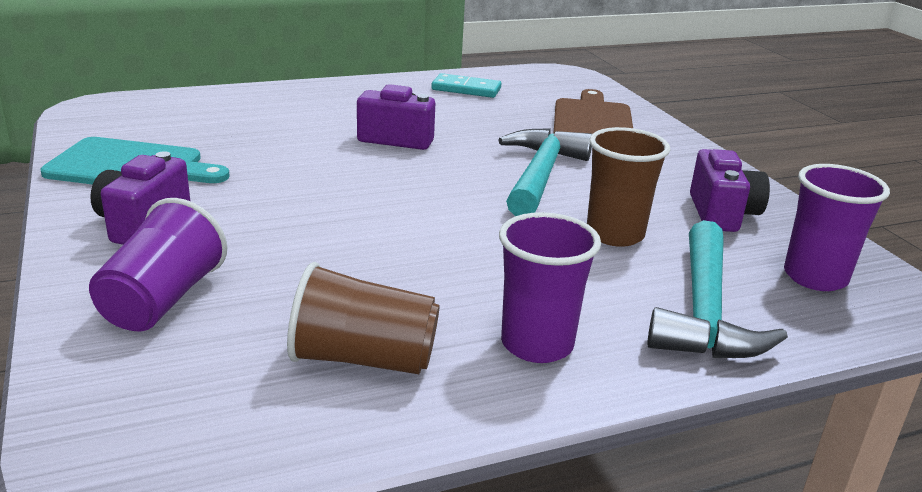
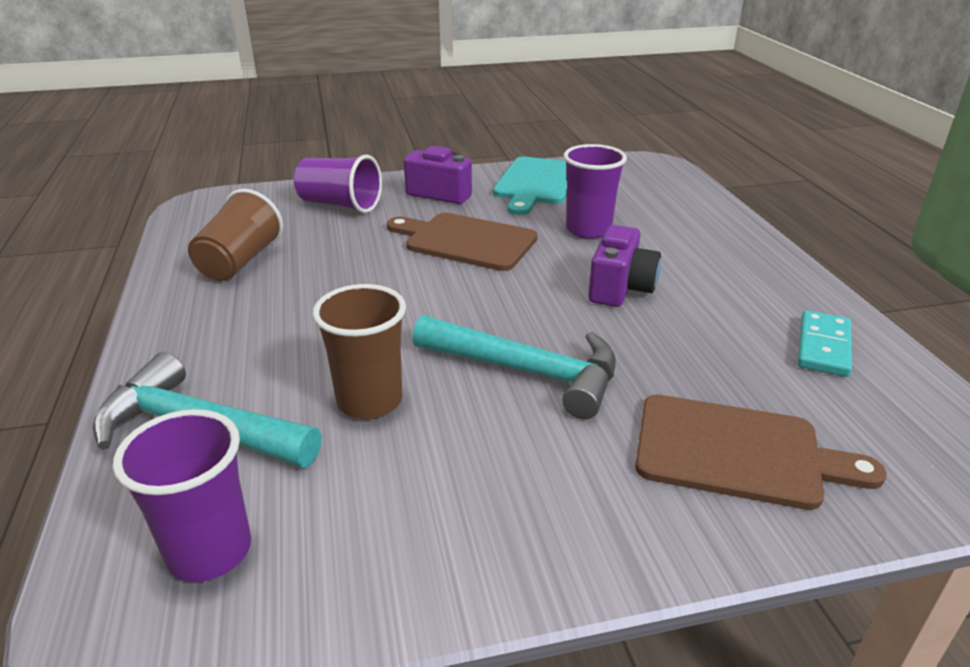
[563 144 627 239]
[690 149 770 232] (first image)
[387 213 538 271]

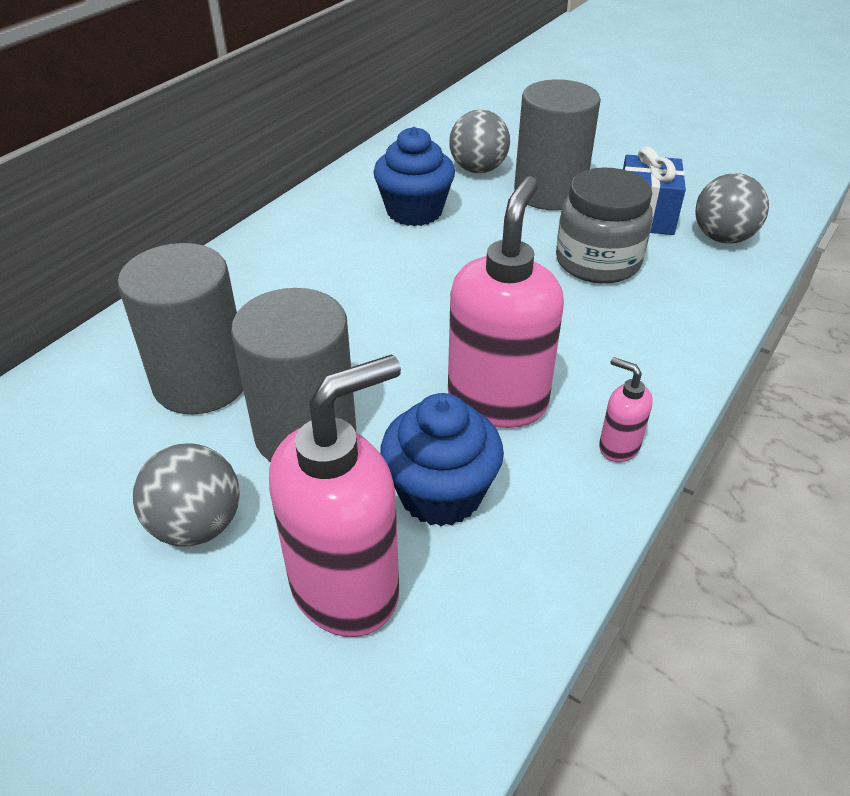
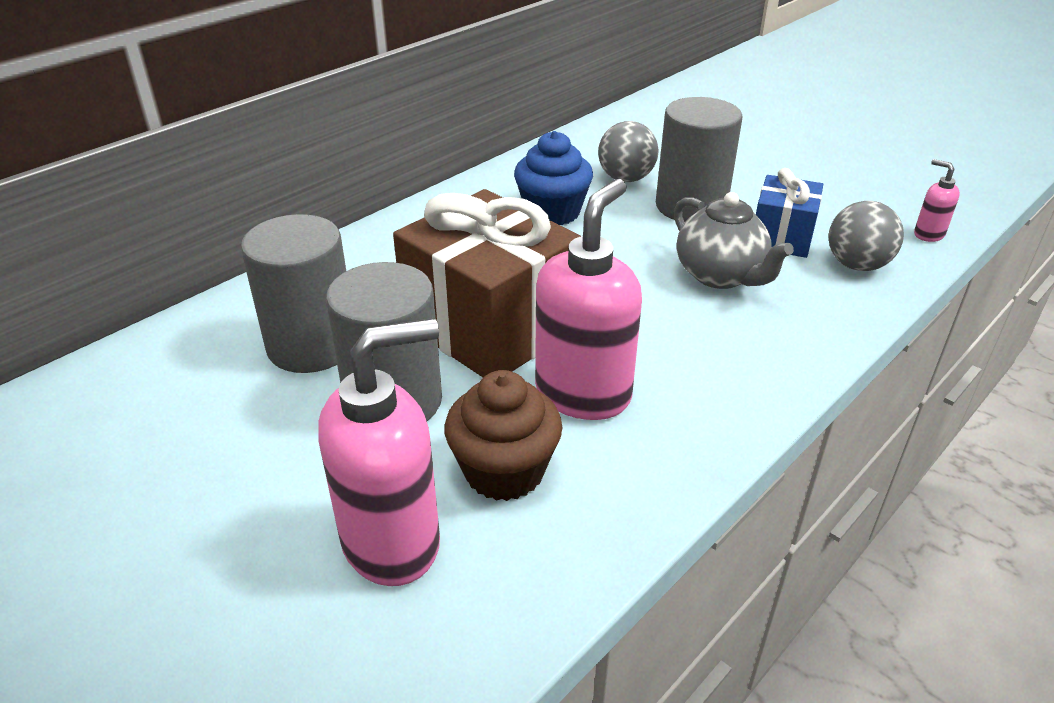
[133 443 240 547] (first image)
[445 370 562 501]
[674 192 794 289]
[914 159 960 242]
[393 189 581 377]

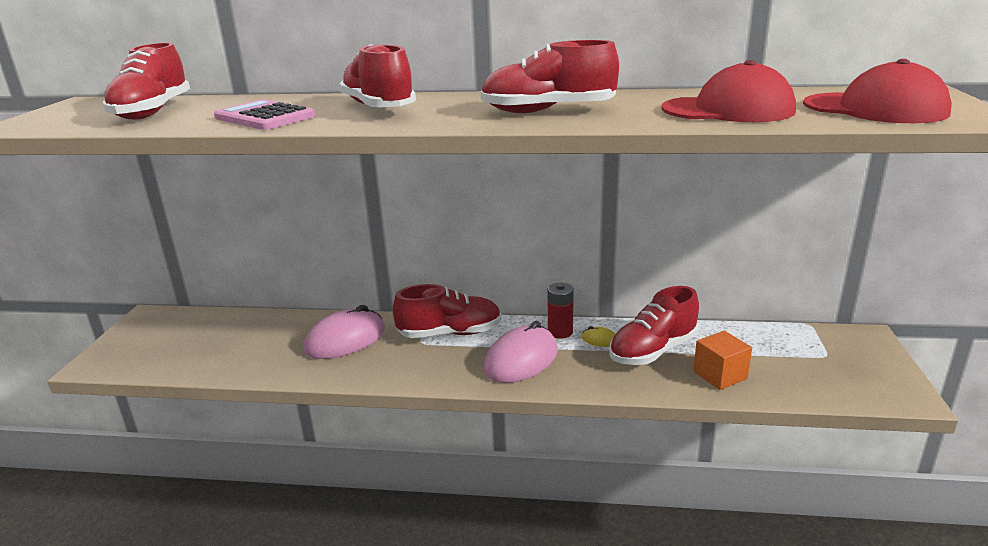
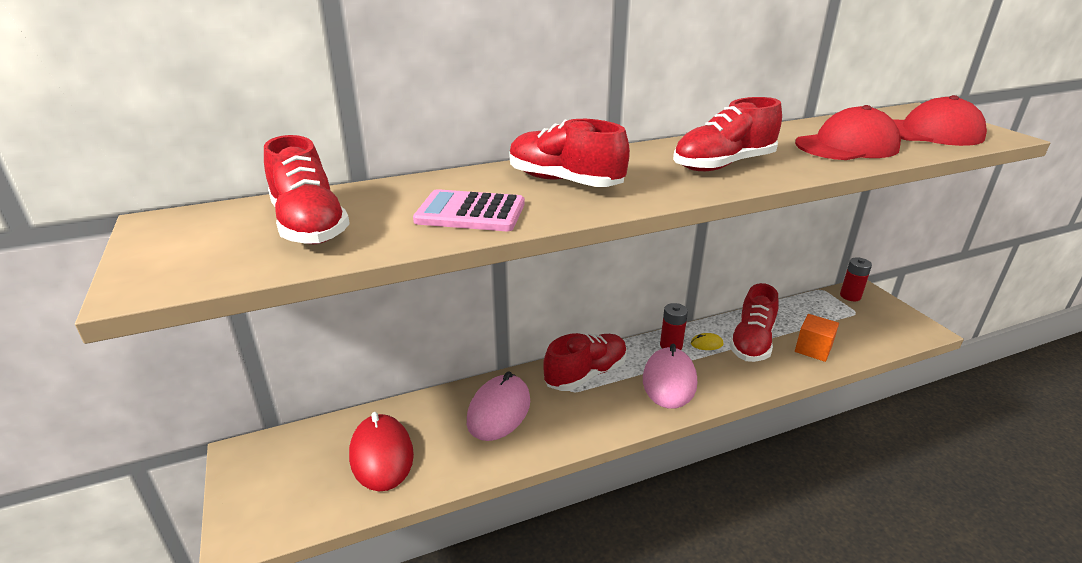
[349 412 414 491]
[840 257 872 301]

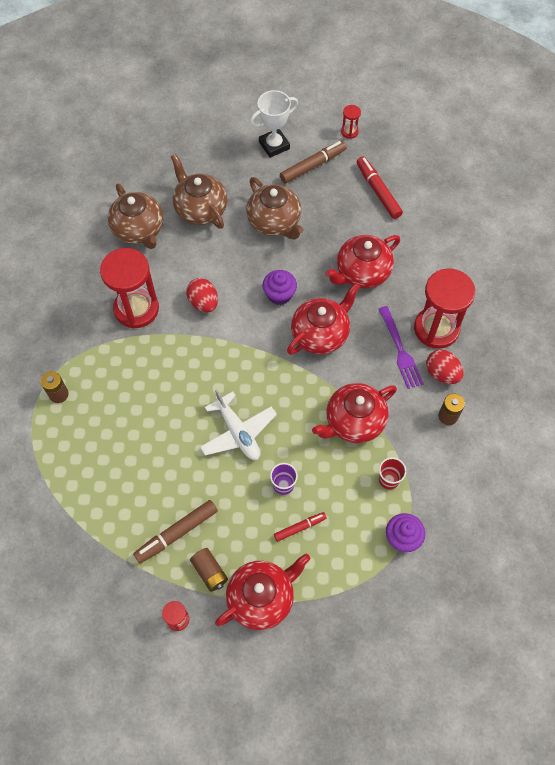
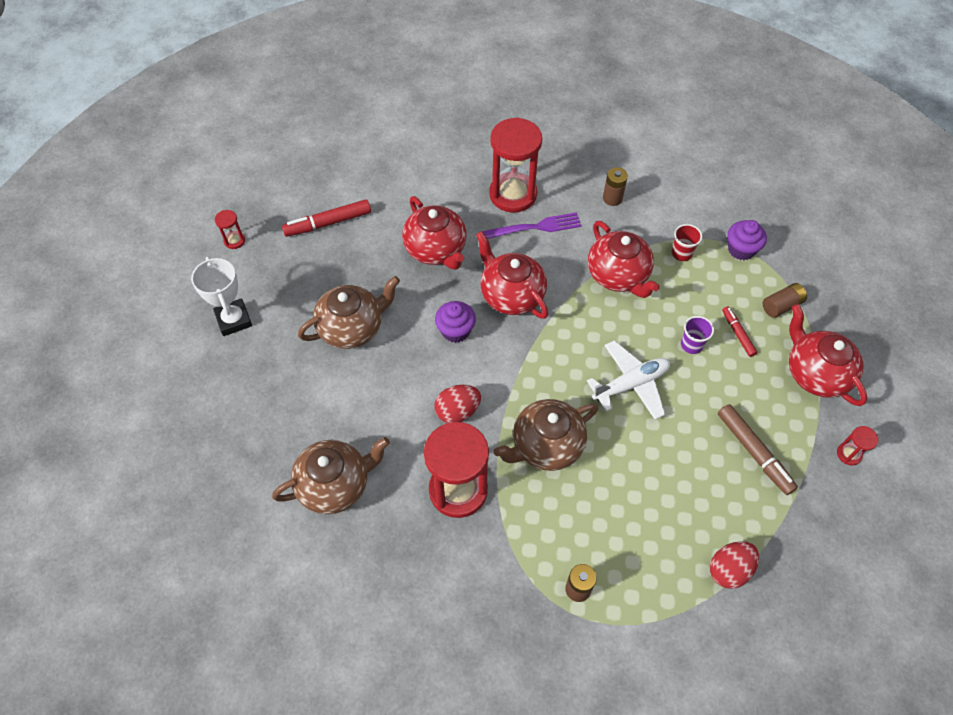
[494 399 598 471]
[763 283 807 318]
[280 141 346 184] (first image)
[710 541 759 589]

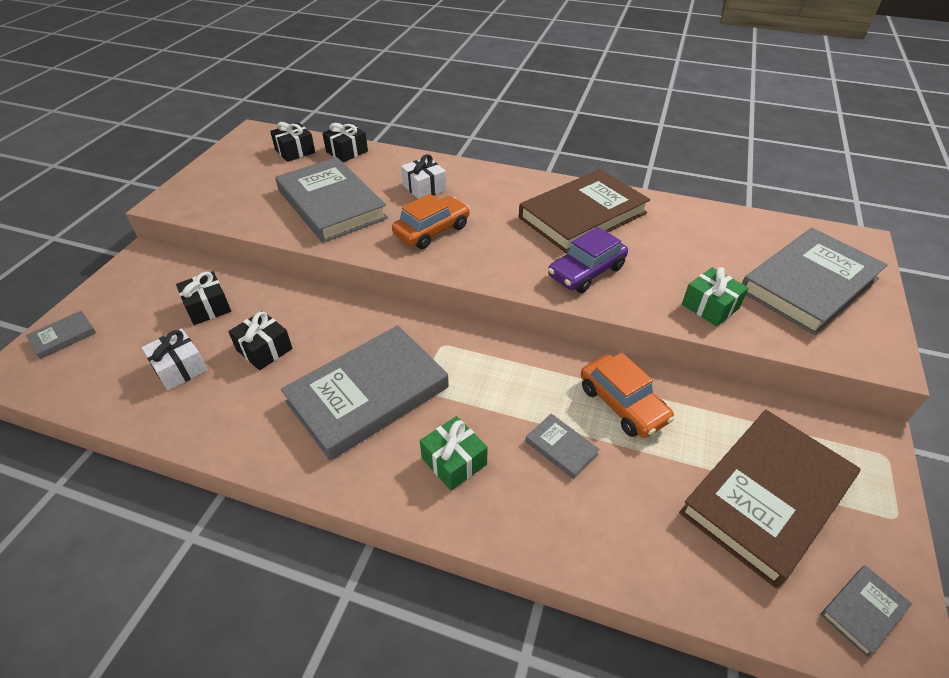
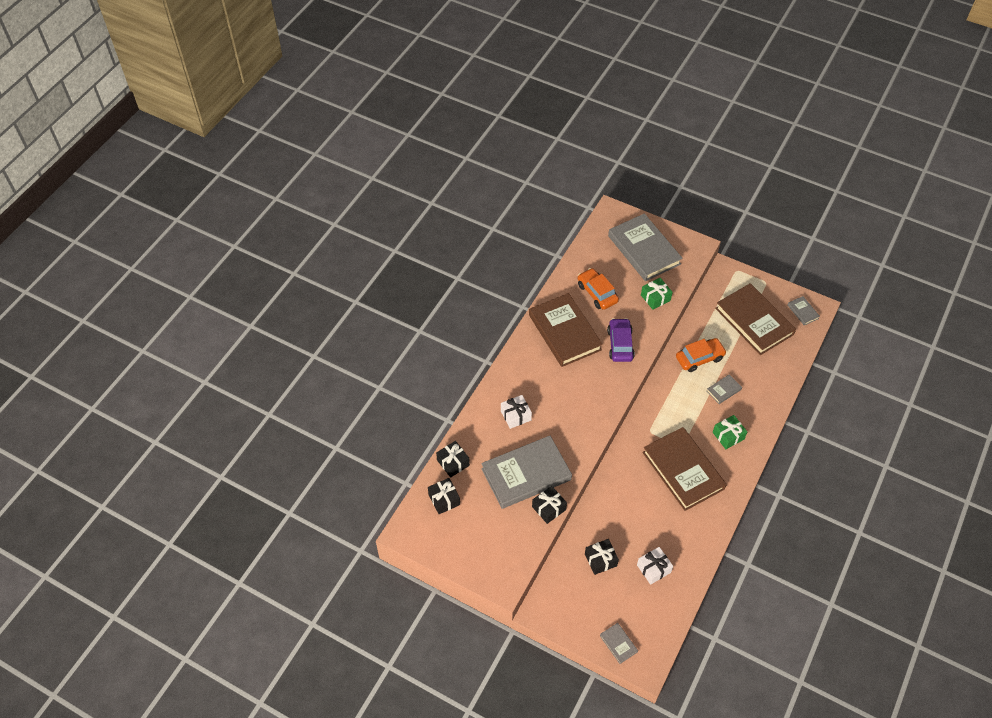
[532 486 567 524]
[642 427 727 511]
[578 268 619 310]
[607 318 635 362]

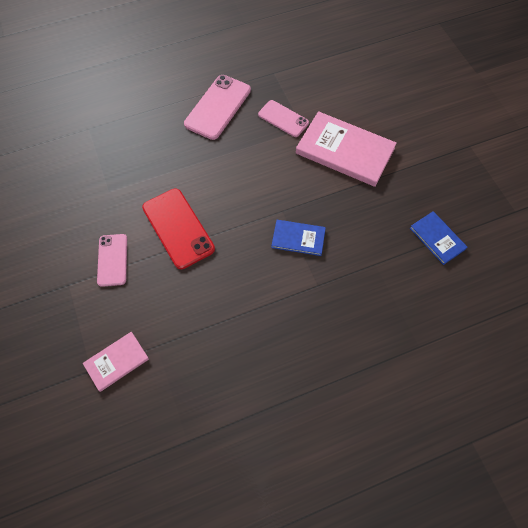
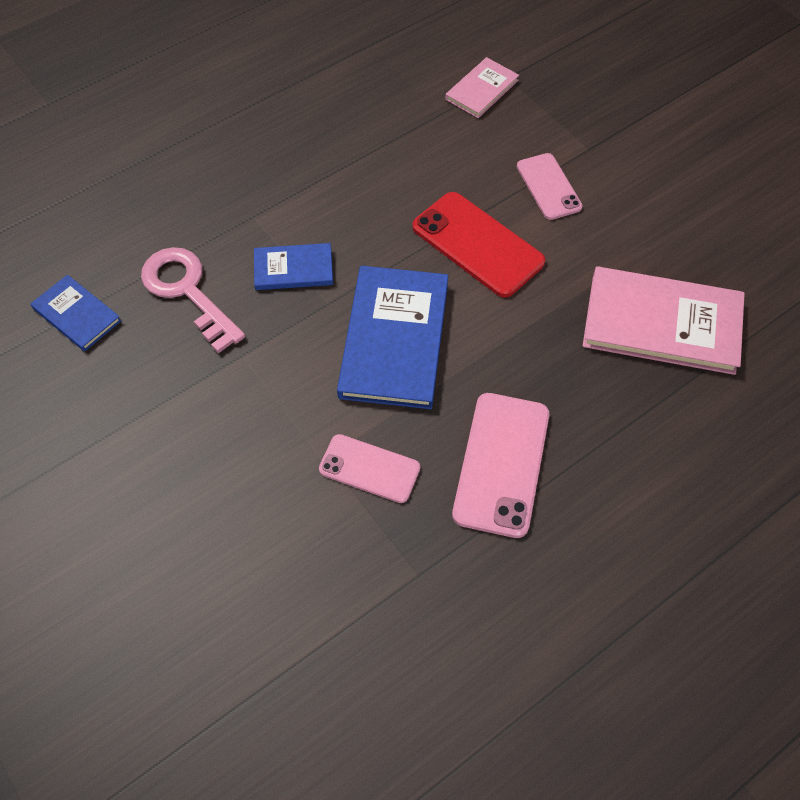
[583 266 745 375]
[141 247 245 353]
[337 266 448 409]

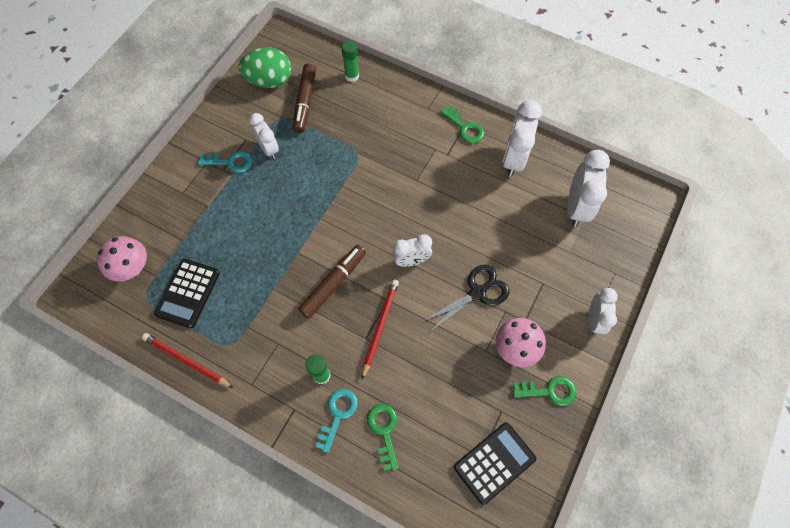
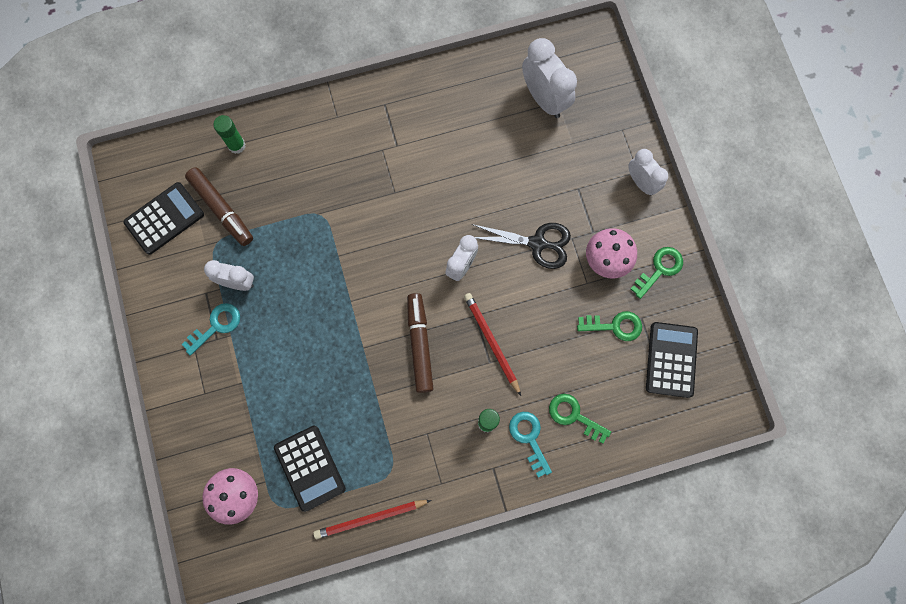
[124 182 204 255]
[471 223 571 269]
[577 311 642 341]
[503 100 542 177] (first image)

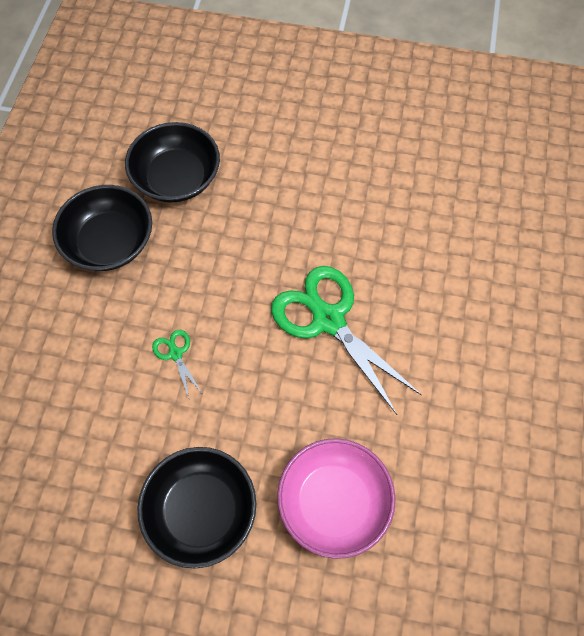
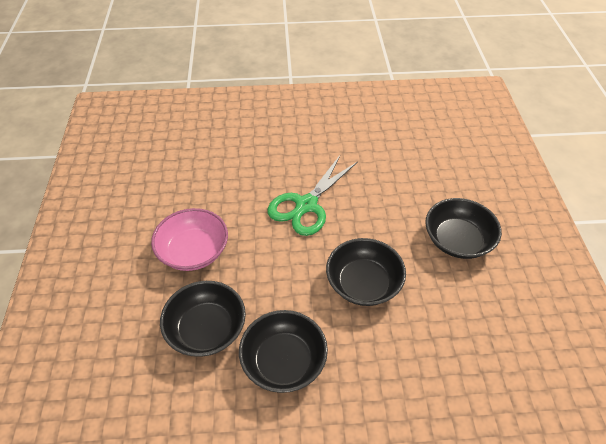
[326 238 406 306]
[151 208 228 271]

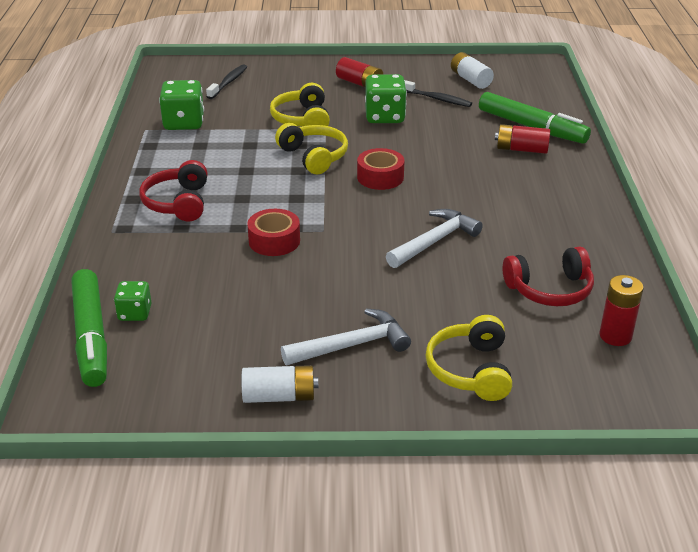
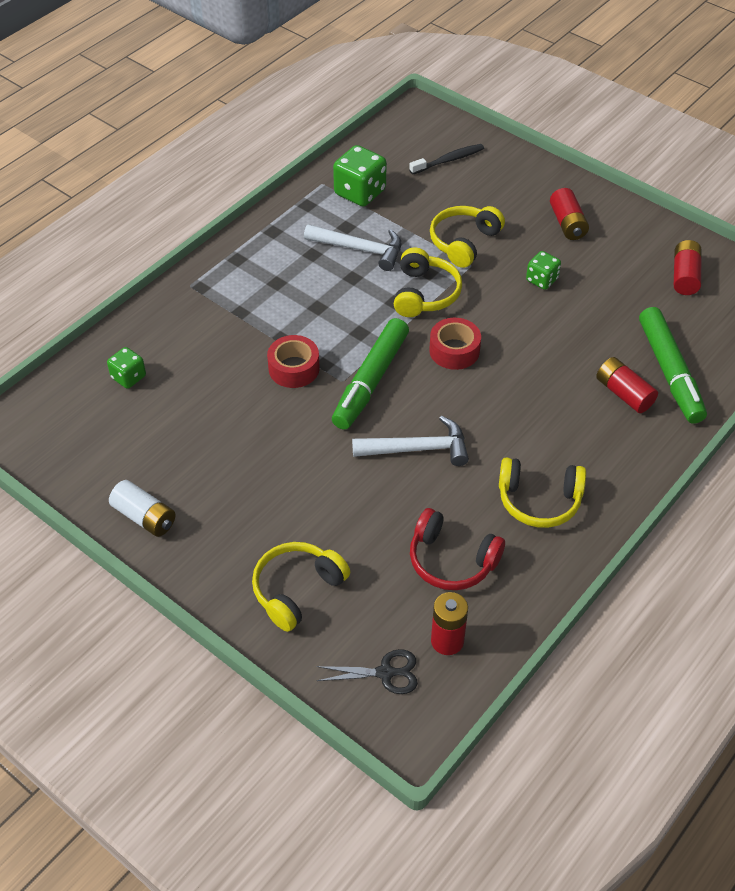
[332 318 409 430]
[139 160 207 222] (first image)
[304 224 401 271]
[526 251 561 290]
[404 80 472 107] (first image)
[674 240 702 295]
[316 649 418 694]
[499 457 586 528]

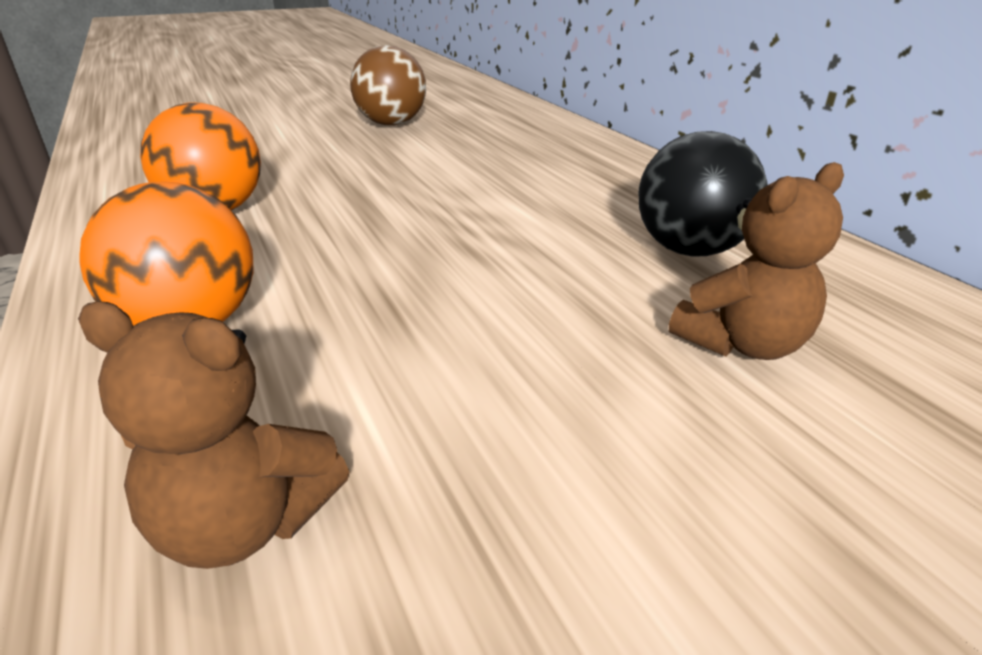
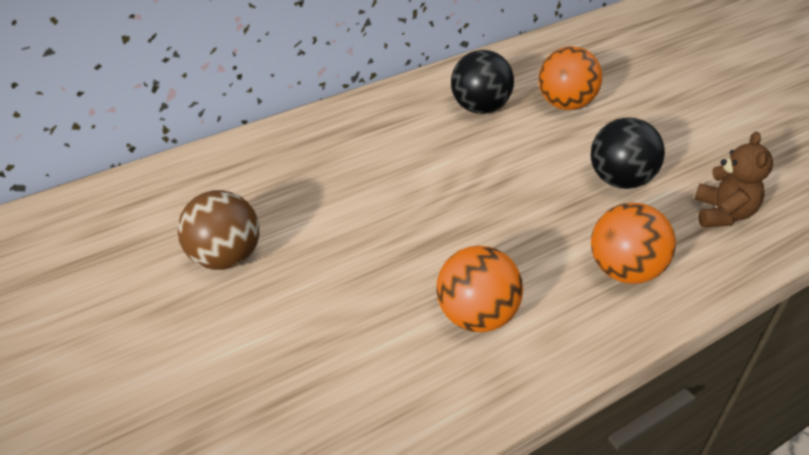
[538 46 602 110]
[591 118 665 189]

